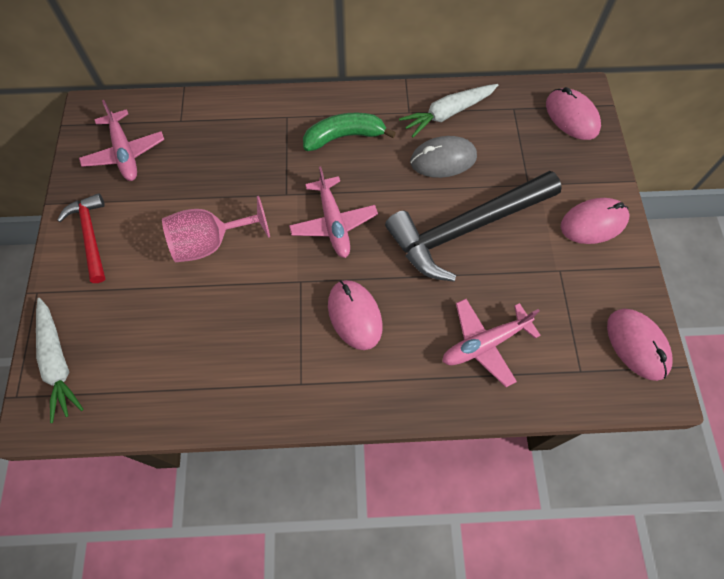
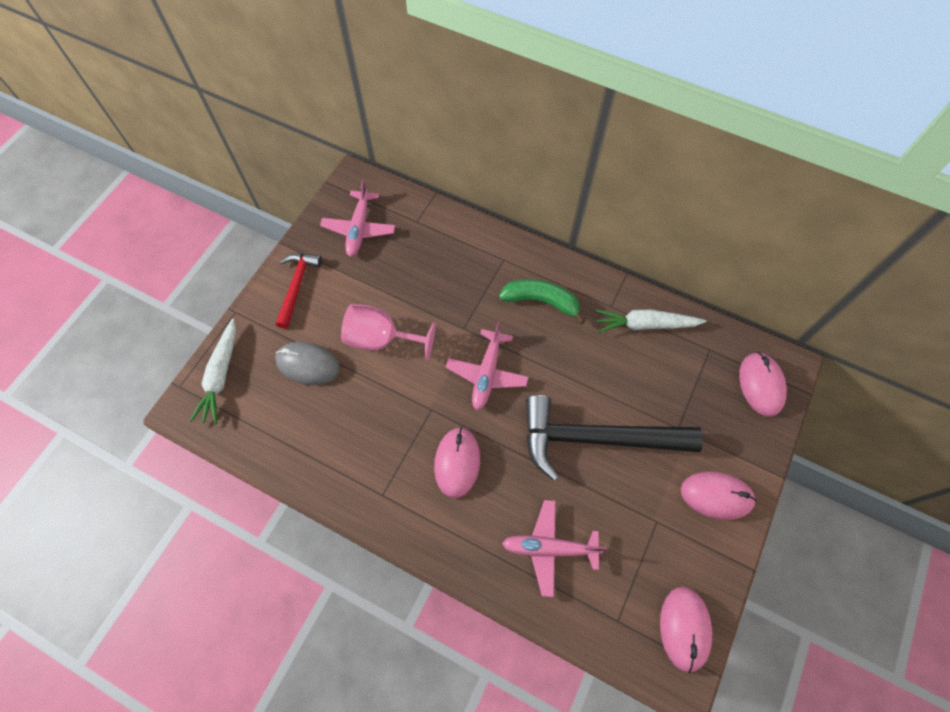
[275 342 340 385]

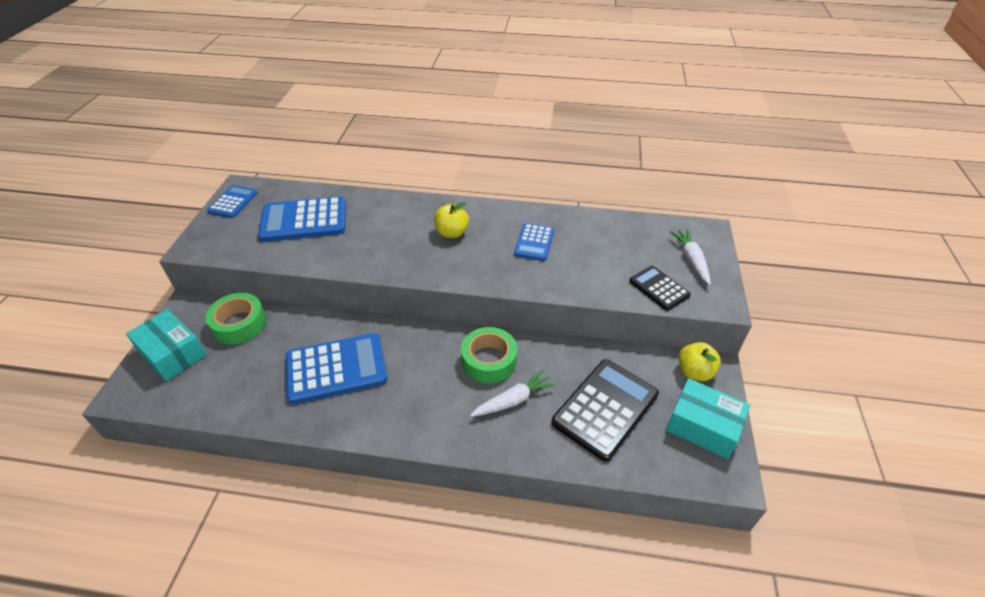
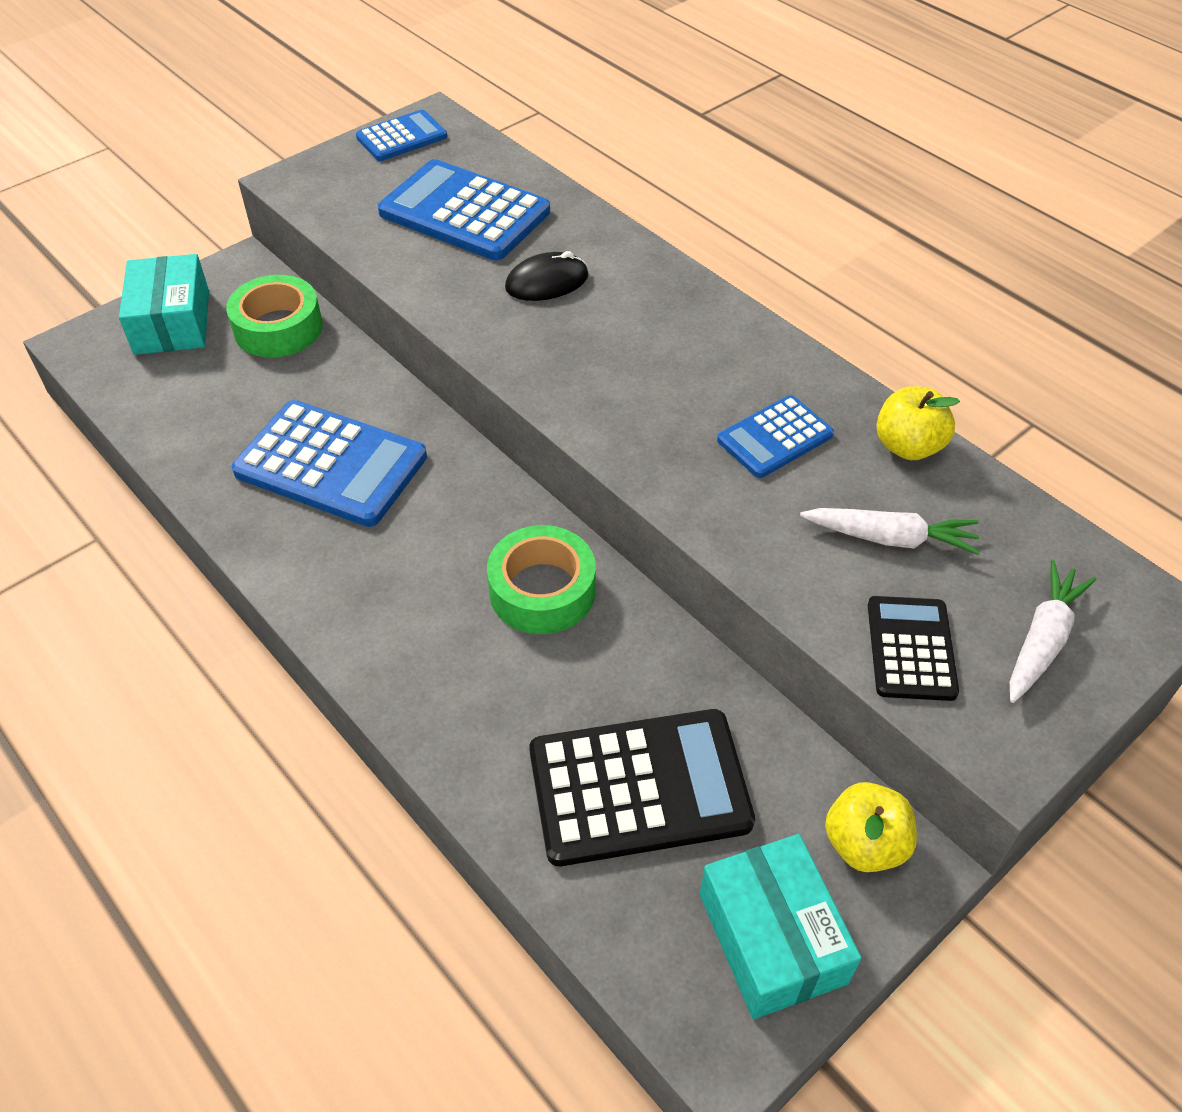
[876 387 960 460]
[800 508 980 555]
[505 251 589 301]

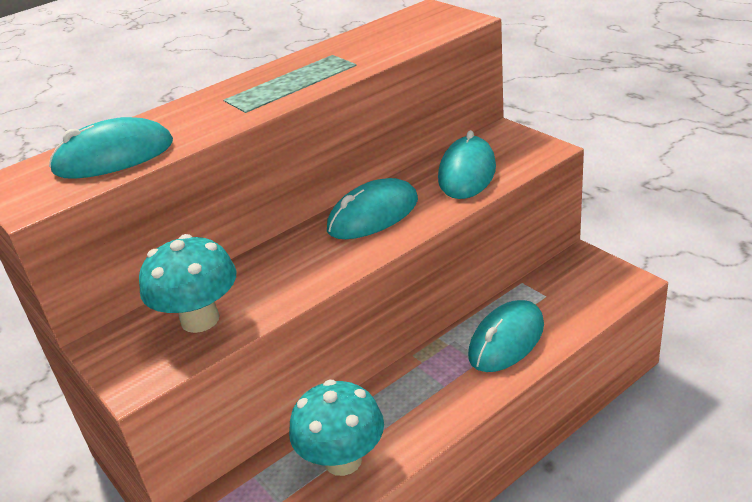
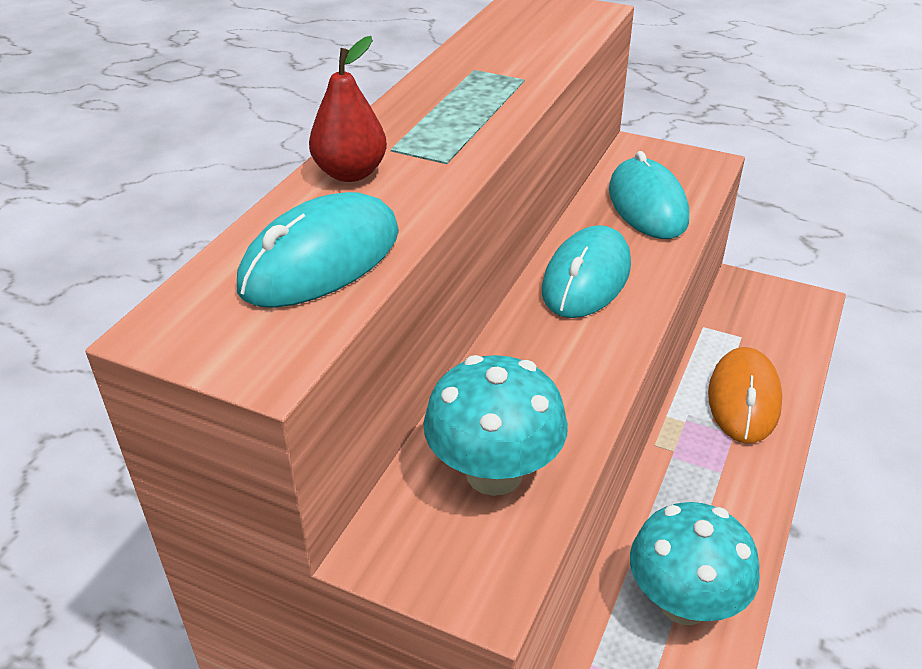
[708 347 782 443]
[309 36 387 182]

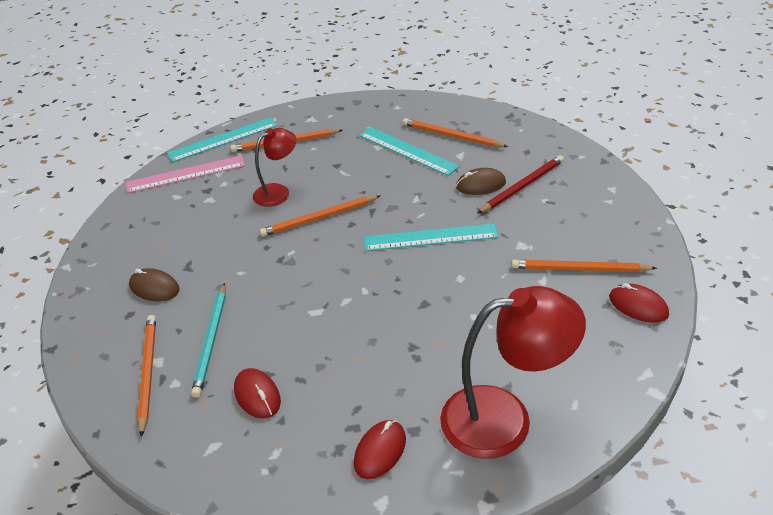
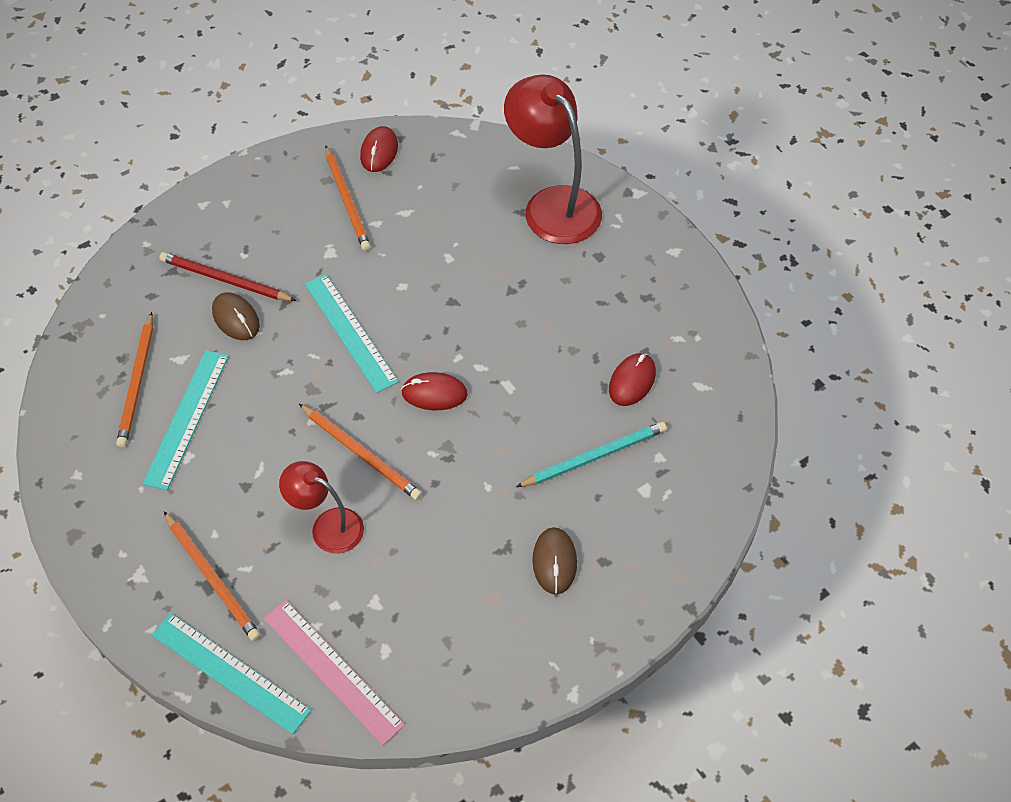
[137 315 156 437] (first image)
[401 372 468 410]

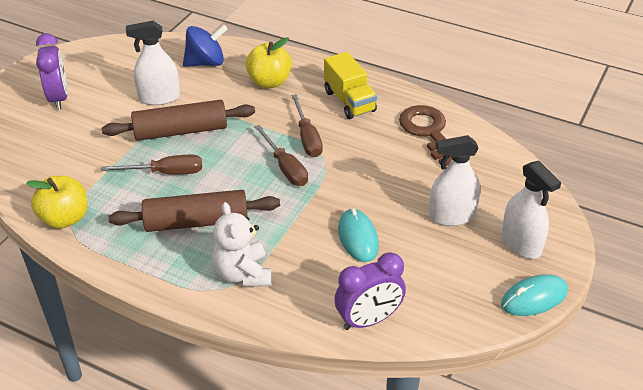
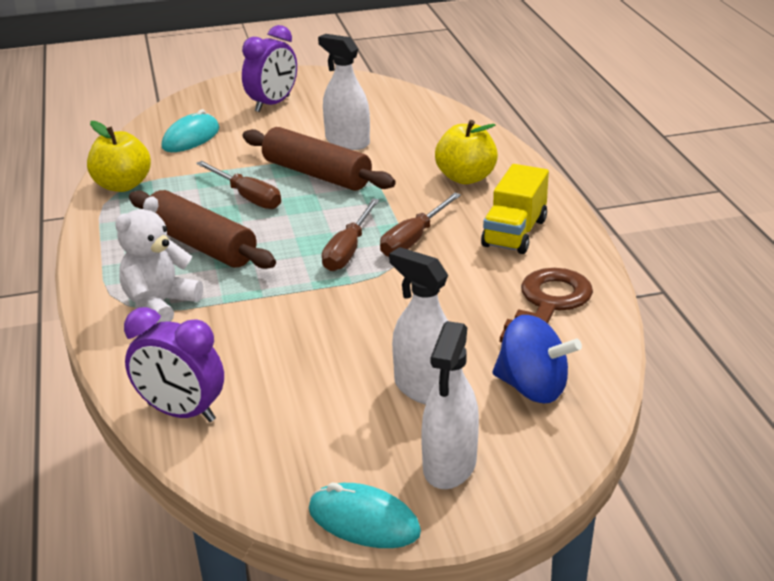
[493 315 582 403]
[162 109 219 152]

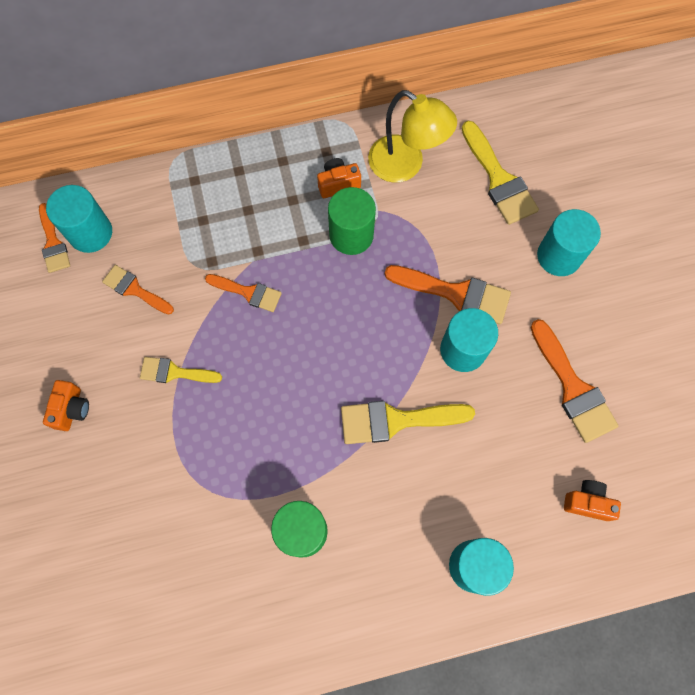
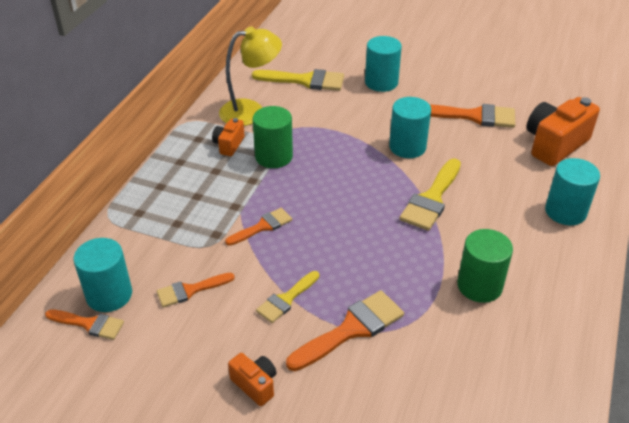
[286 290 404 371]
[527 97 600 166]

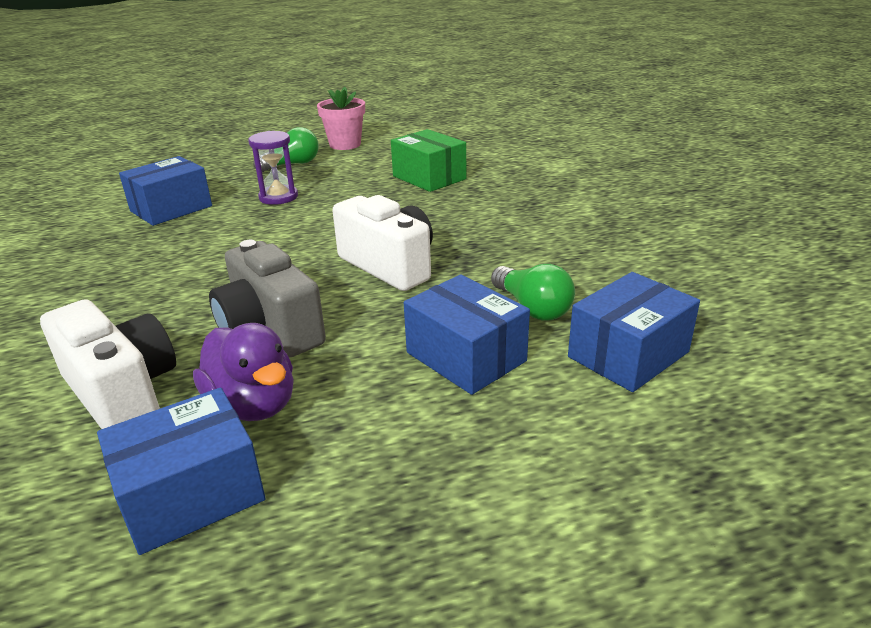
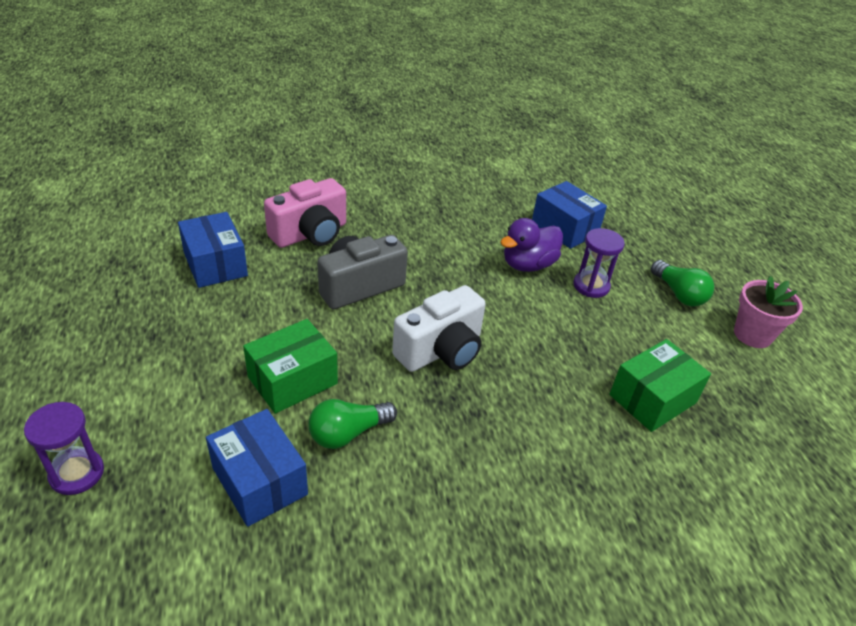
[264 178 346 248]
[500 218 563 272]
[243 319 338 414]
[24 402 104 495]

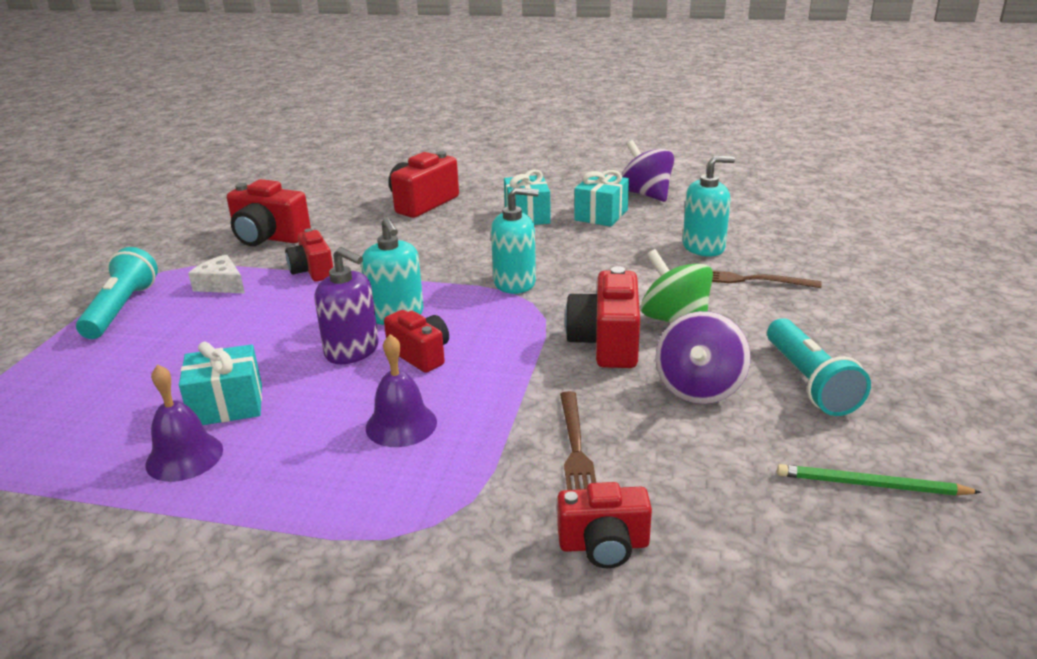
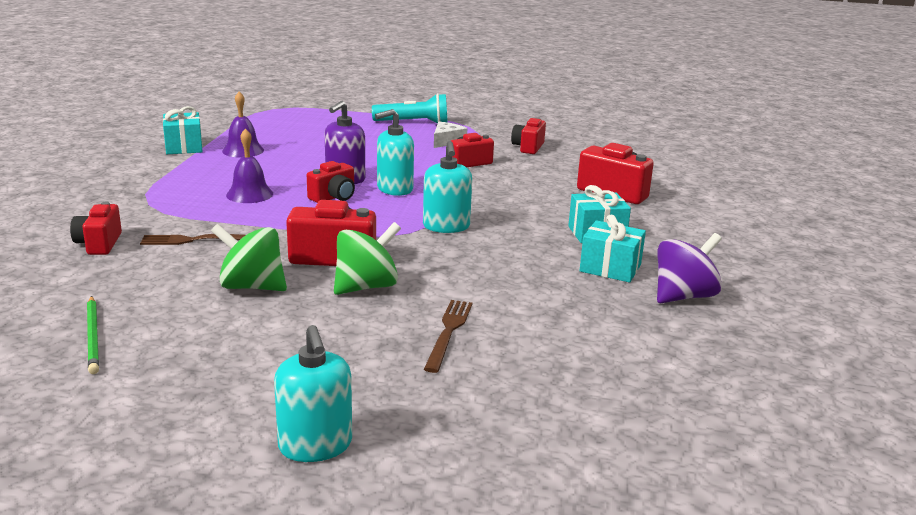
[163 106 203 154]
[511 118 546 154]
[211 224 287 291]
[274 325 352 462]
[767 318 871 416] (first image)
[87 296 99 374]

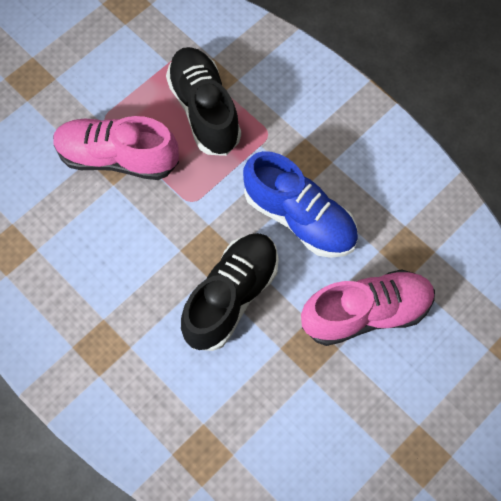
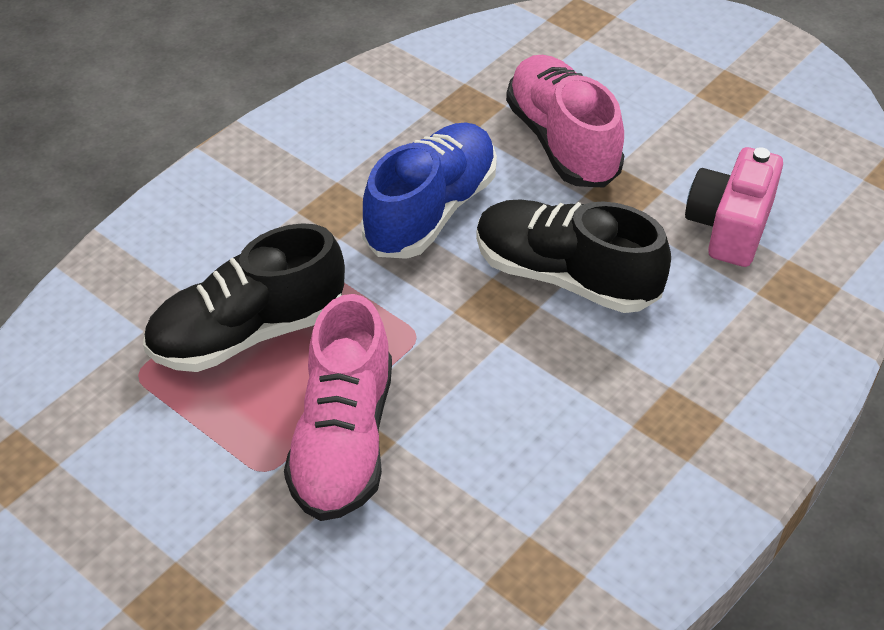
[685 147 783 267]

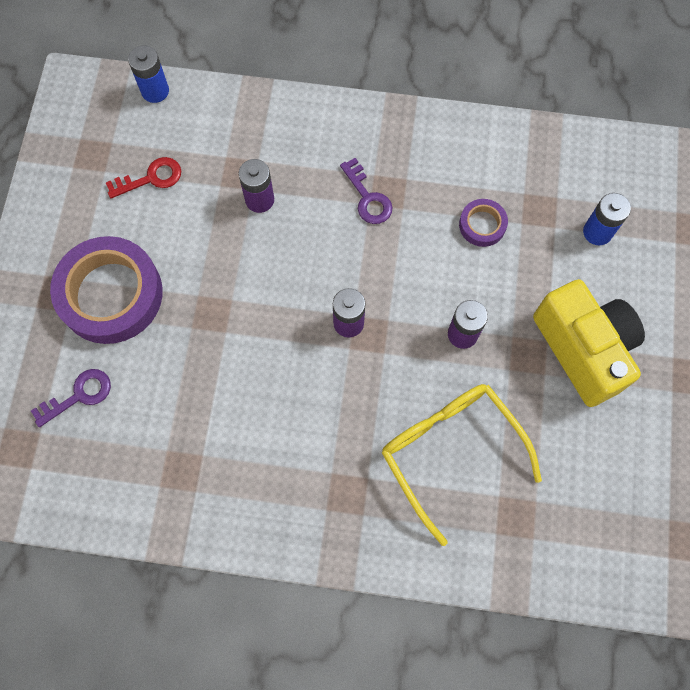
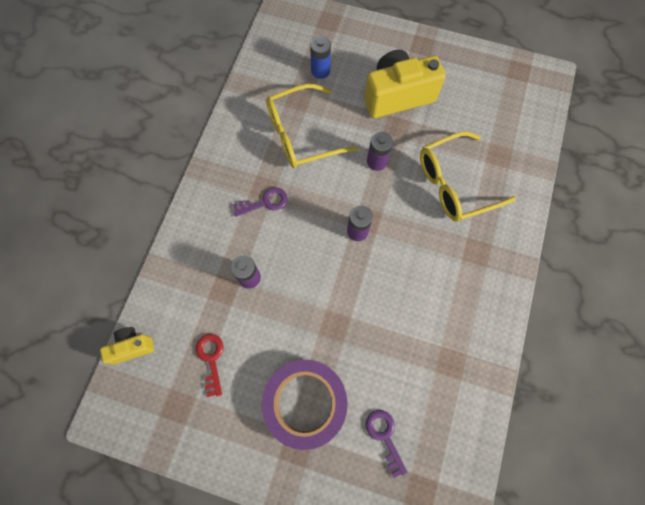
[100 327 154 365]
[266 84 358 168]

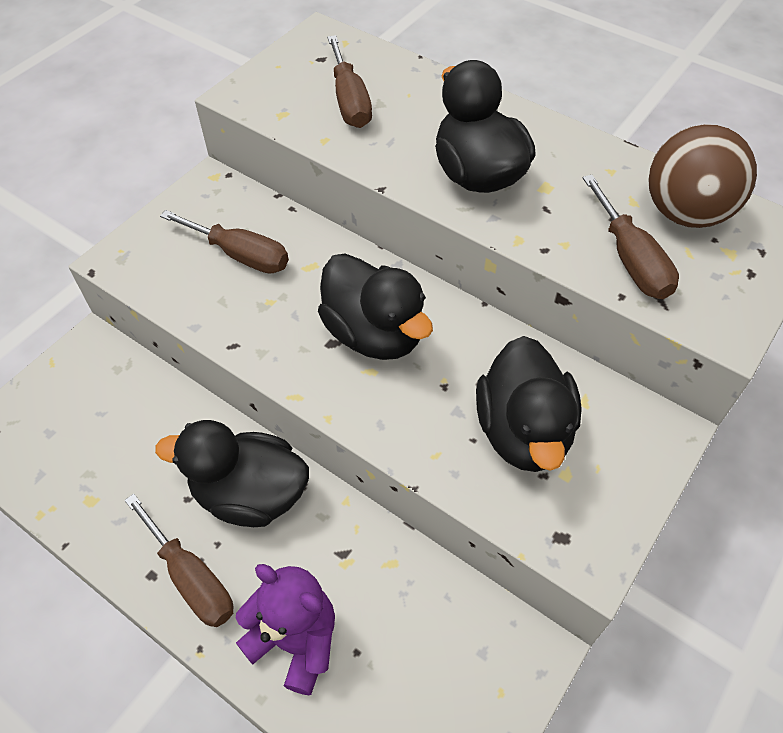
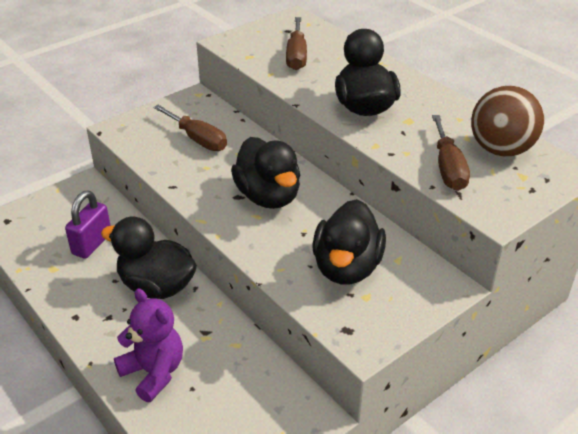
[124 494 233 627] (first image)
[65 191 111 259]

